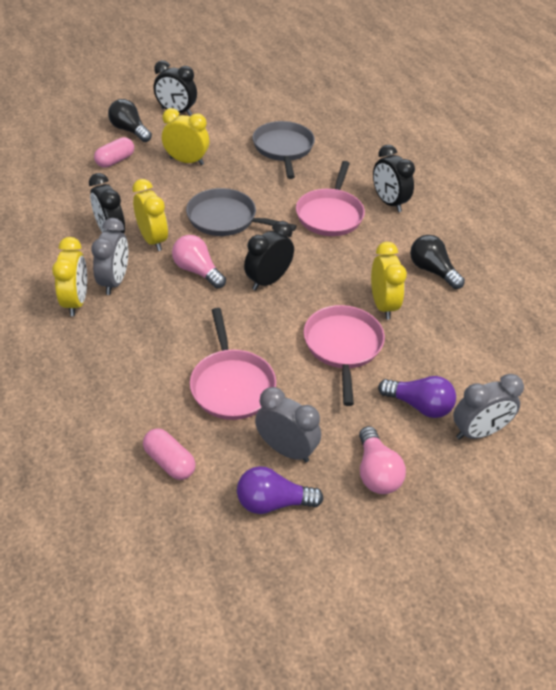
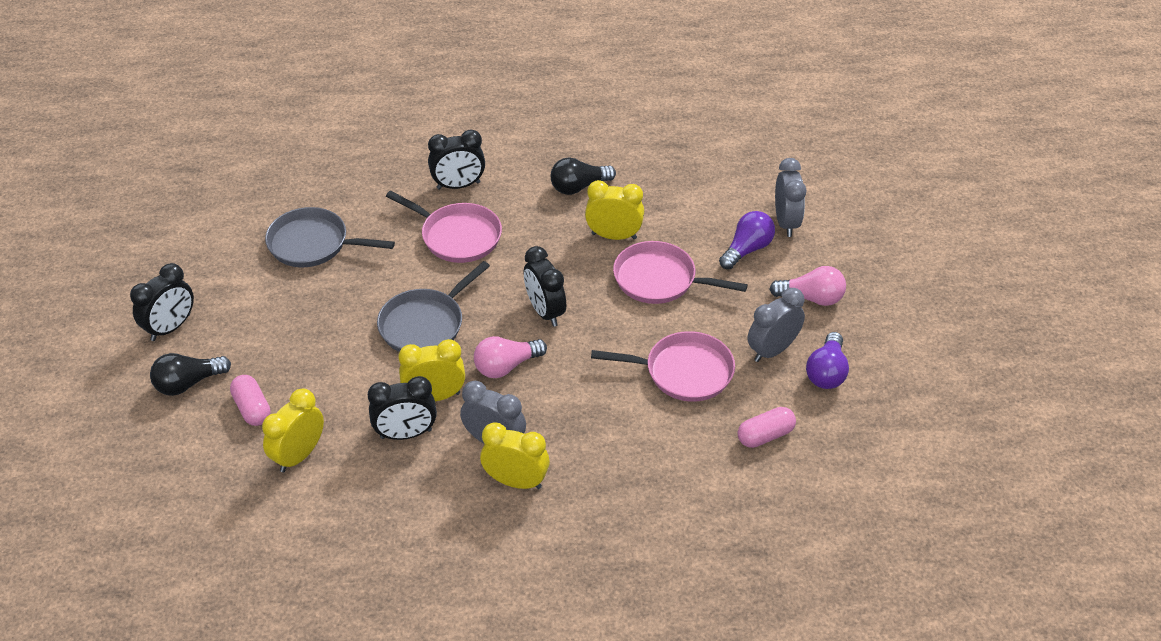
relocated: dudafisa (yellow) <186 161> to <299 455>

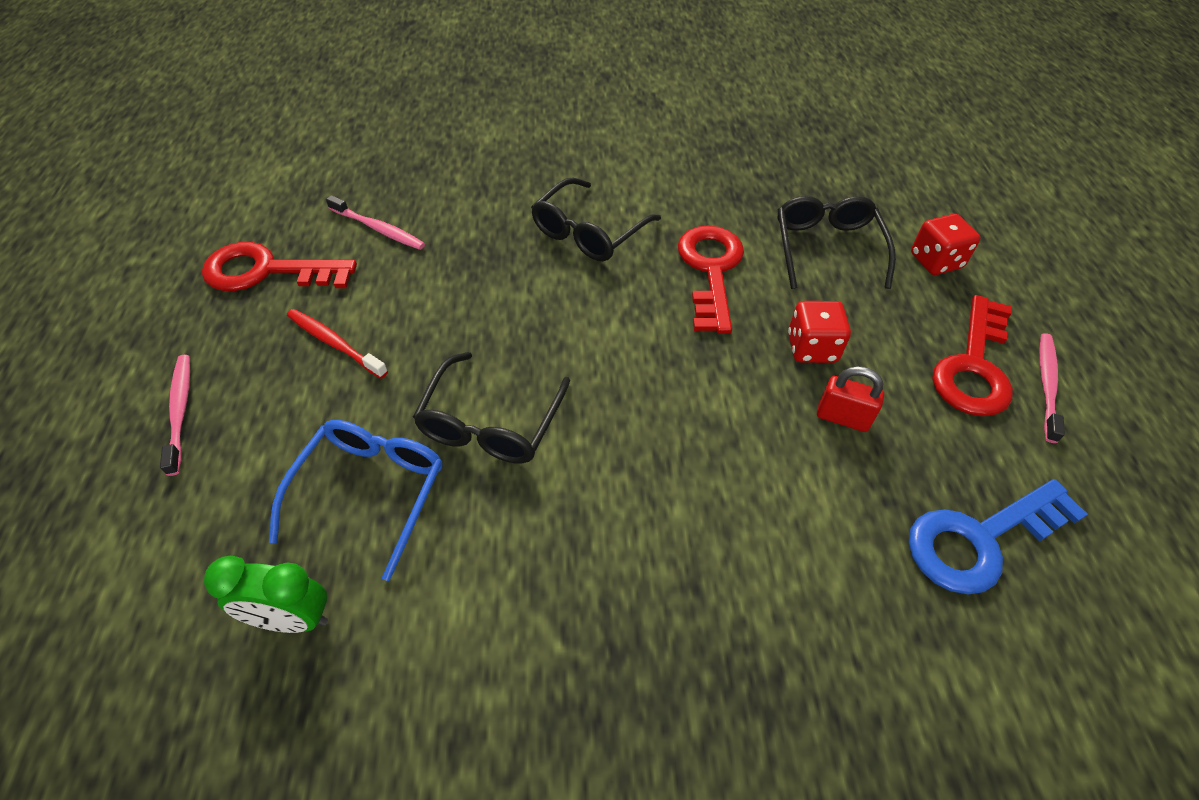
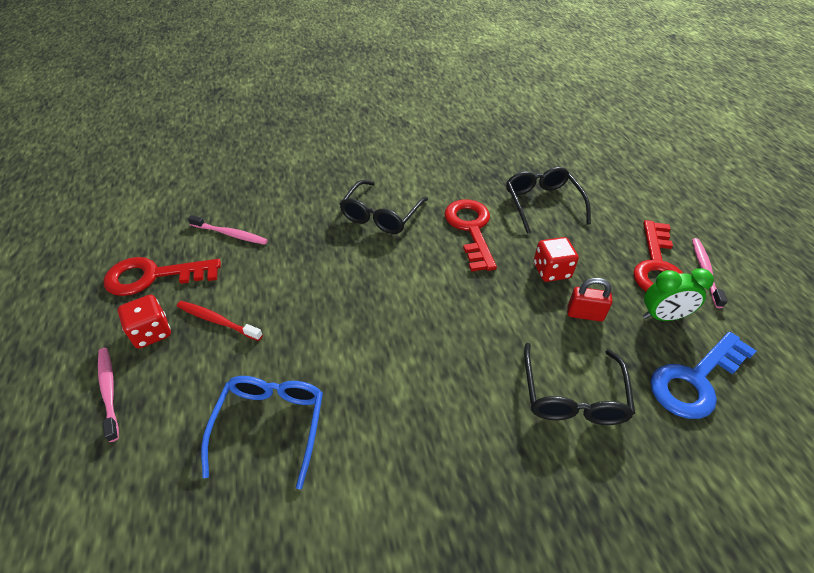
relocated: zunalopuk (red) <935 261> to <151 332>; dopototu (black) <491 423> to <573 396>; dudafisa (green) <292 618> to <662 316>

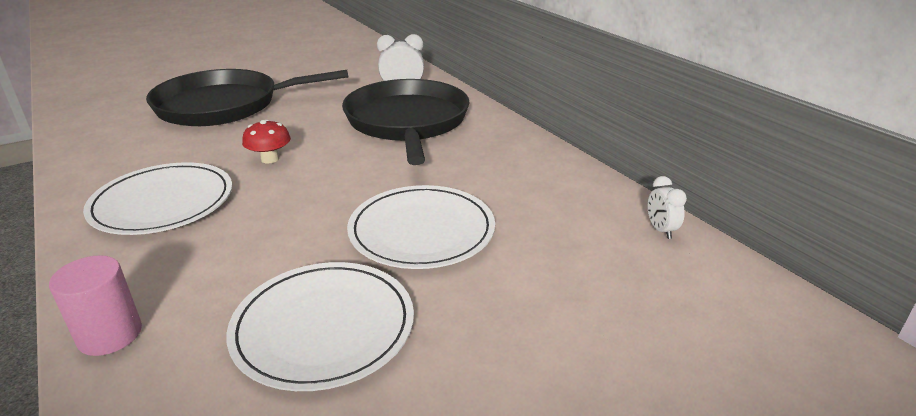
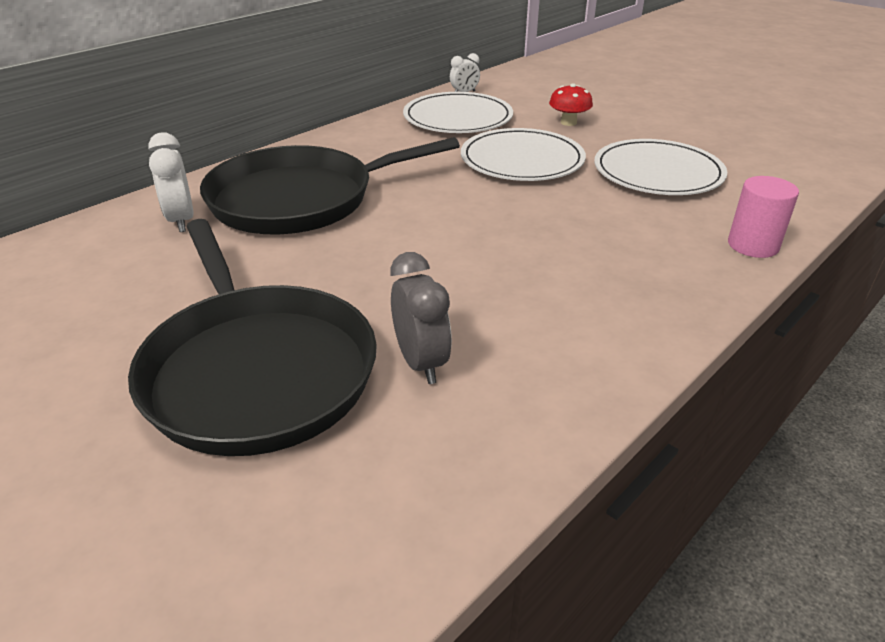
appeared: dudafisa (grey) <421 363>
relocated: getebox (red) <270 159> to <568 122>; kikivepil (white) <162 202> to <458 118>

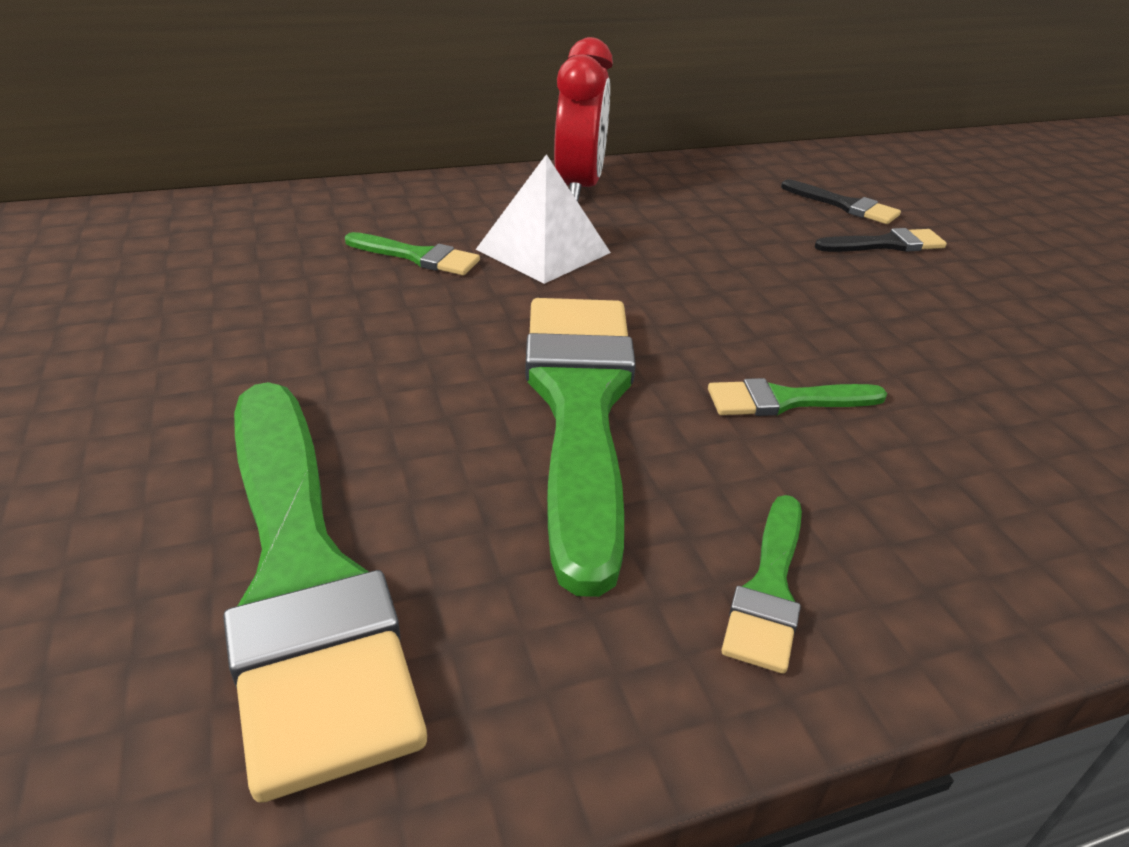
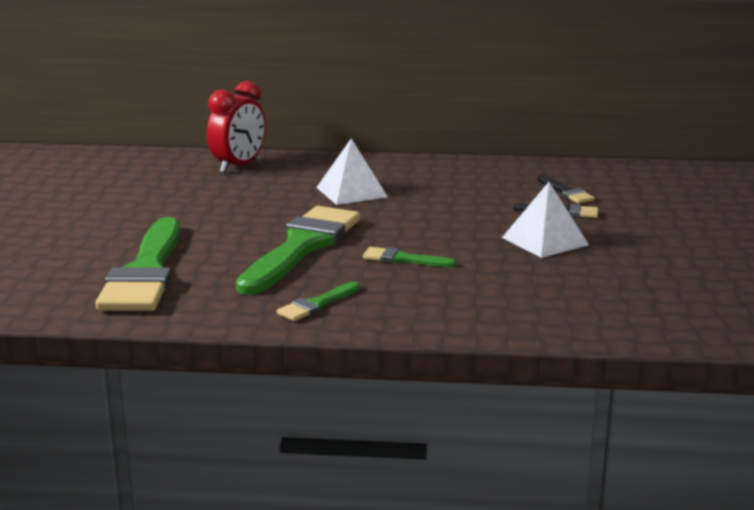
missing: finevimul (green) <418 257>
appeared: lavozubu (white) <544 241>
relocated: dudafisa (red) <579 188> to <238 166>

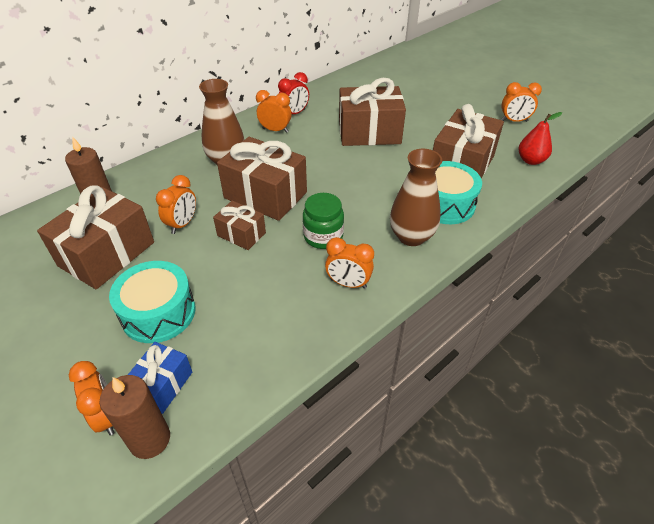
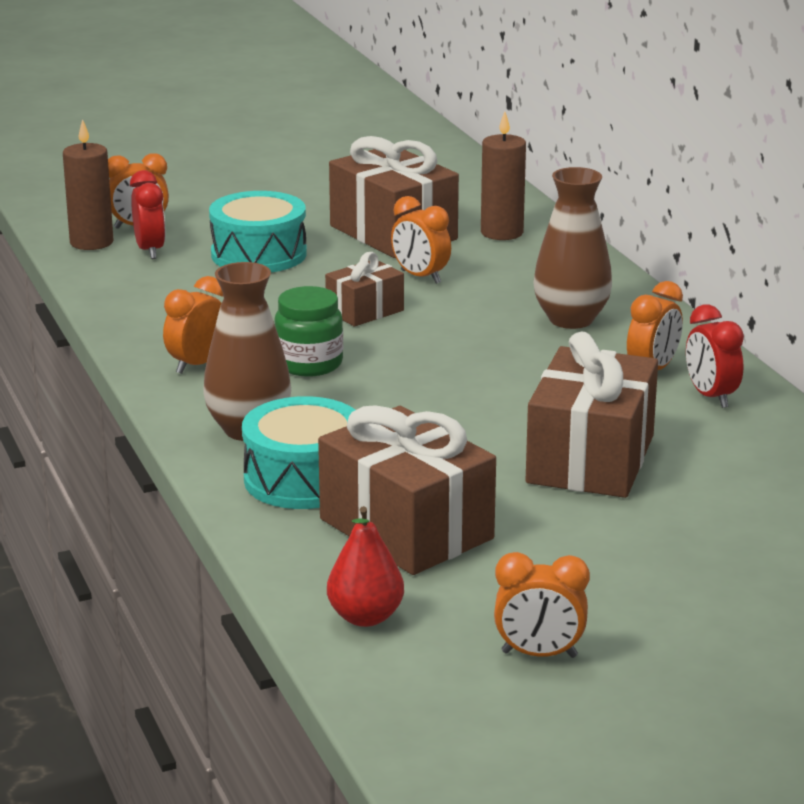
missing: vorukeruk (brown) <265 195>
exchanged: vorukeruk (blue) <162 385> to dudafisa (red) <150 250>
spun: dudafisa (orange) <514 121> = <539 654> 105 degrees counterclockwise

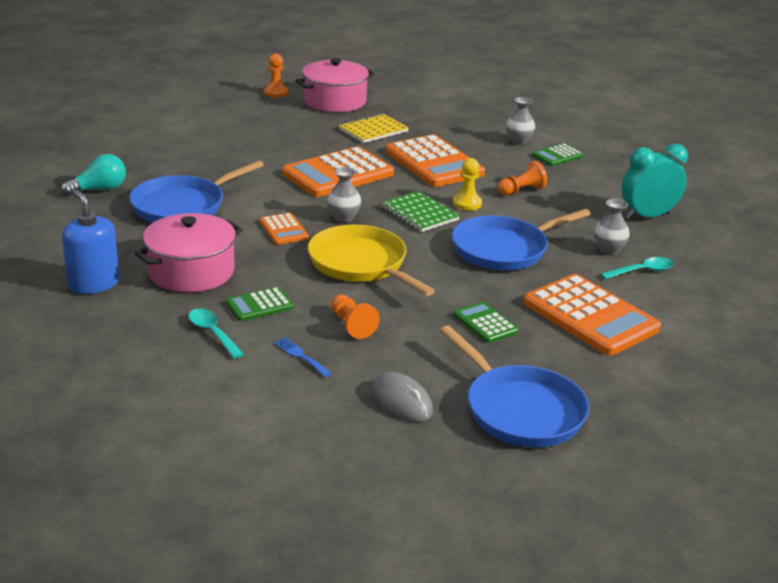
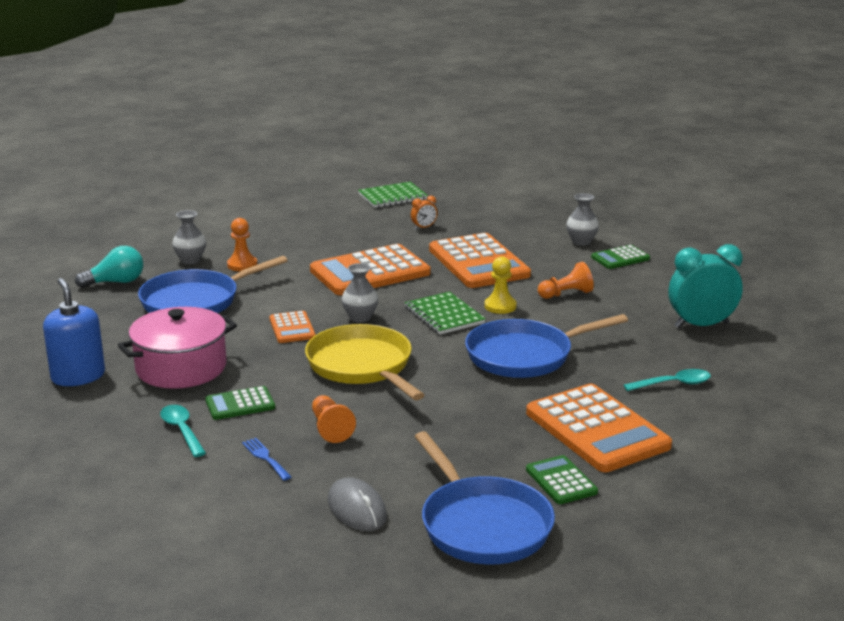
relocated: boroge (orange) <276 93> to <242 265>; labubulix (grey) <608 250> to <190 260>; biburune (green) <485 323> to <561 481>
exchanged: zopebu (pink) <334 101> to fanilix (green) <392 197>; fanilix (yellow) <373 130> to dudafisa (orange) <424 228>

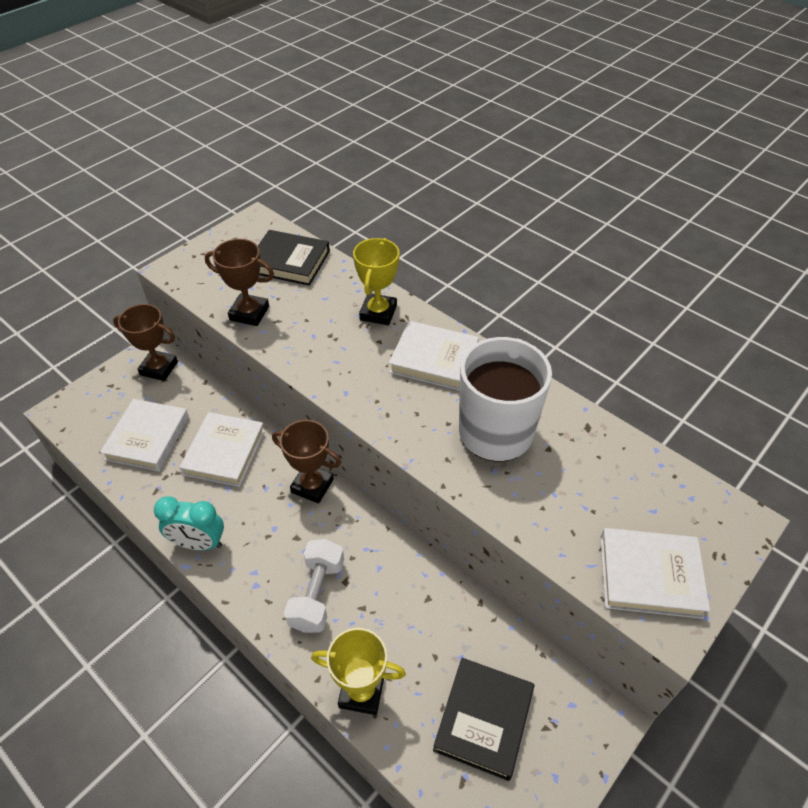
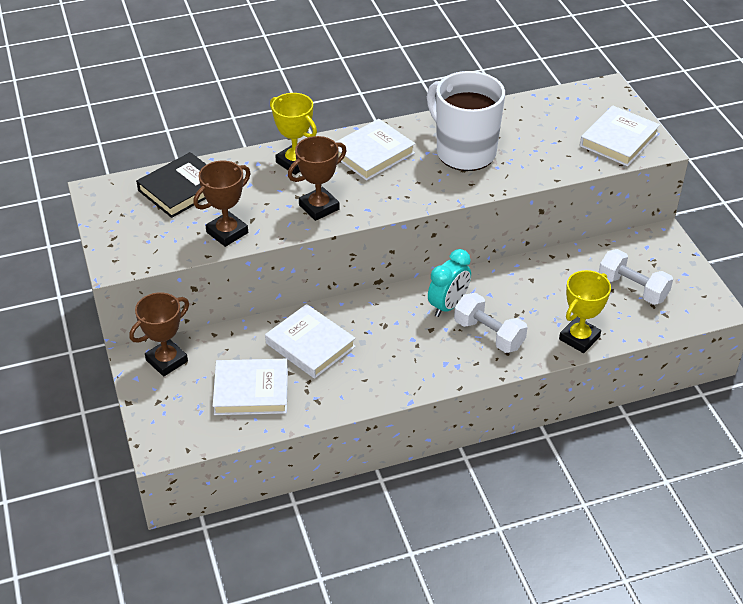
relocated: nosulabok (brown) <312 486> to <319 207>; dudafisa (turquoise) <199 543> to <448 306>
exchanged: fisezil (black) <483 719> to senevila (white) <632 288>
spun: fisezil (white) <147 438> = <251 391> 45 degrees counterclockwise

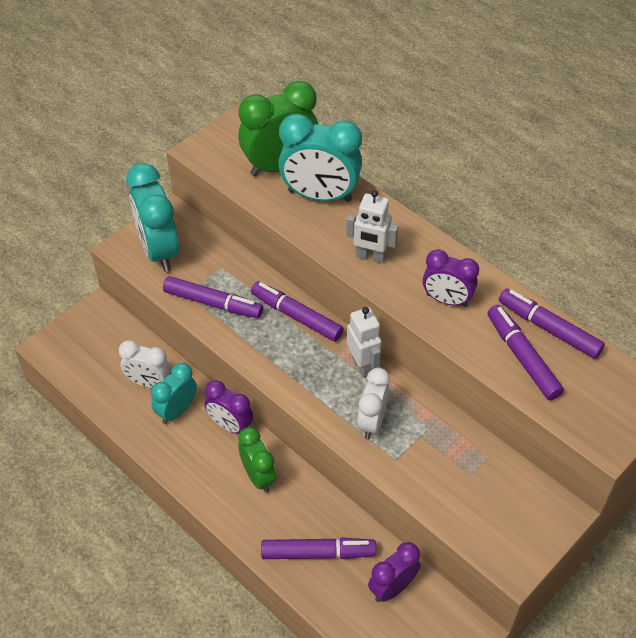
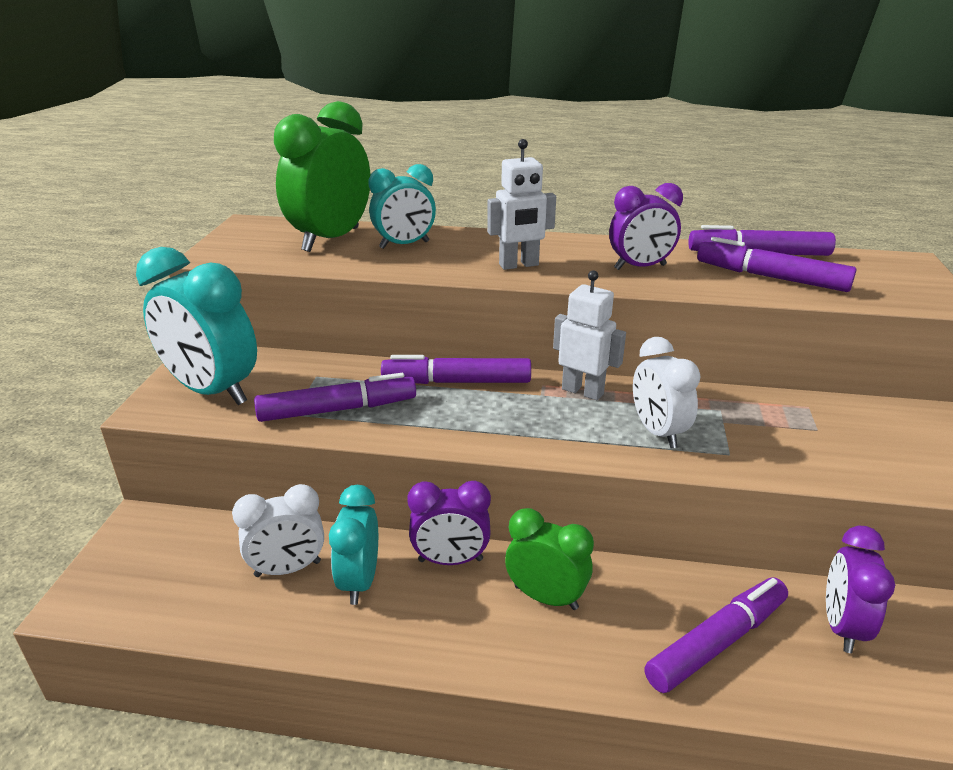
size: dudafisa (turquoise) <320 196> = <404 245> x0.61

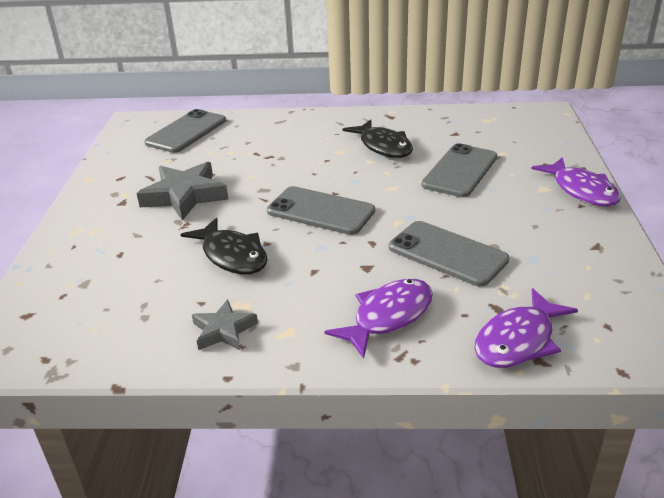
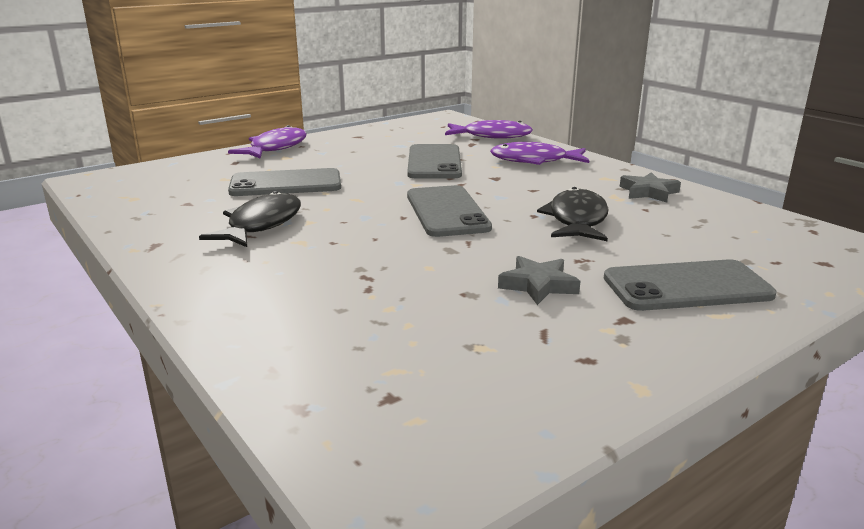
relocated: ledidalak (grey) <186 132> to <686 286>
size: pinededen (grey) <185 196> = <538 285> x0.58

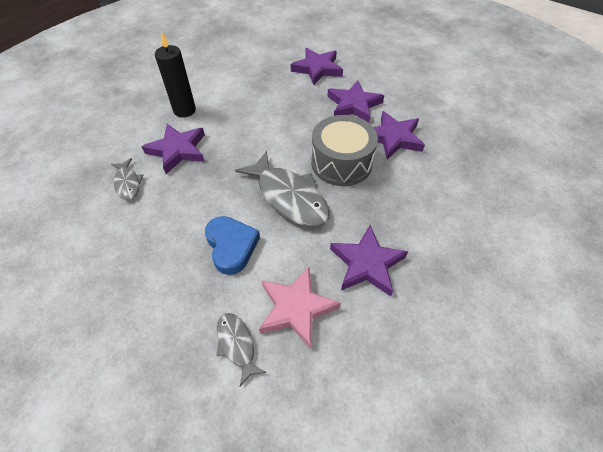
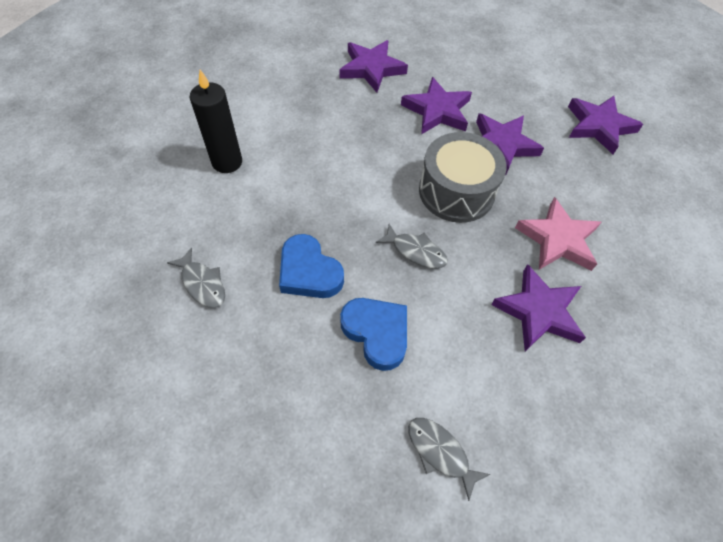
appeared: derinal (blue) <309 272>
relocated: pinededen (purple) <178 150> to <599 126>; pinededen (pink) <296 308> to <558 239>
size: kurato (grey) <289 197> = <415 251> x0.52

